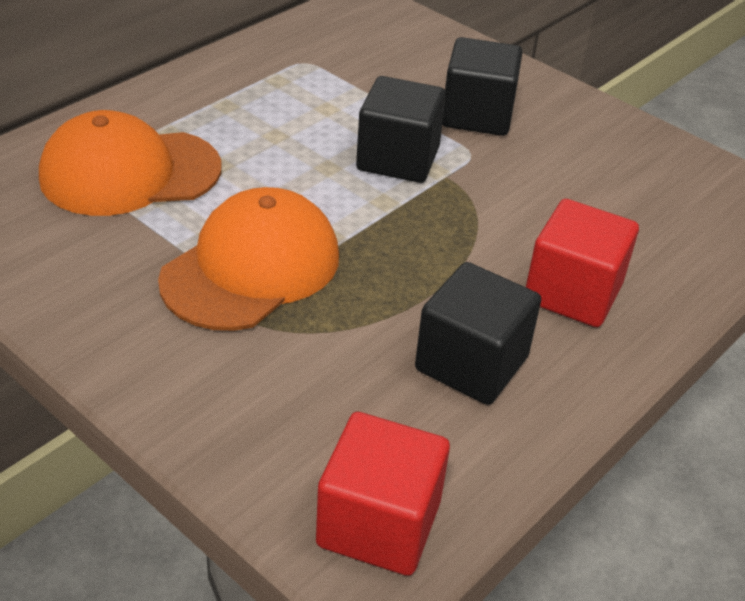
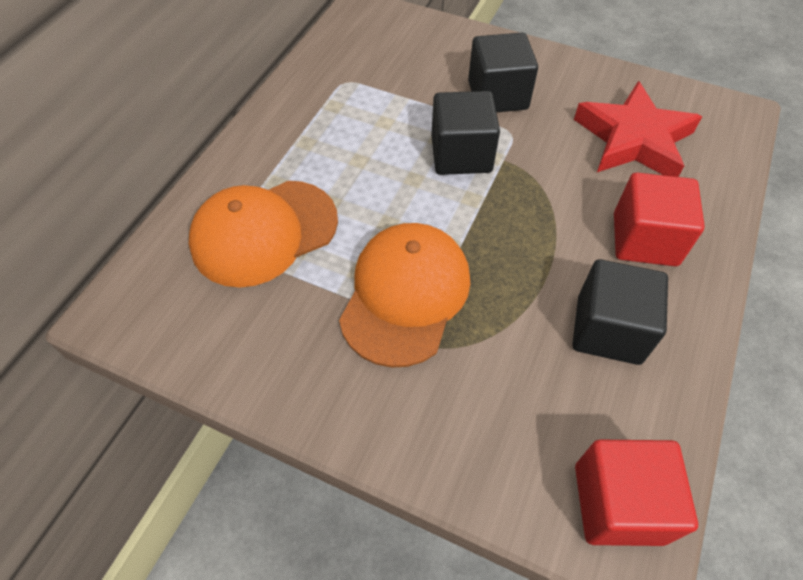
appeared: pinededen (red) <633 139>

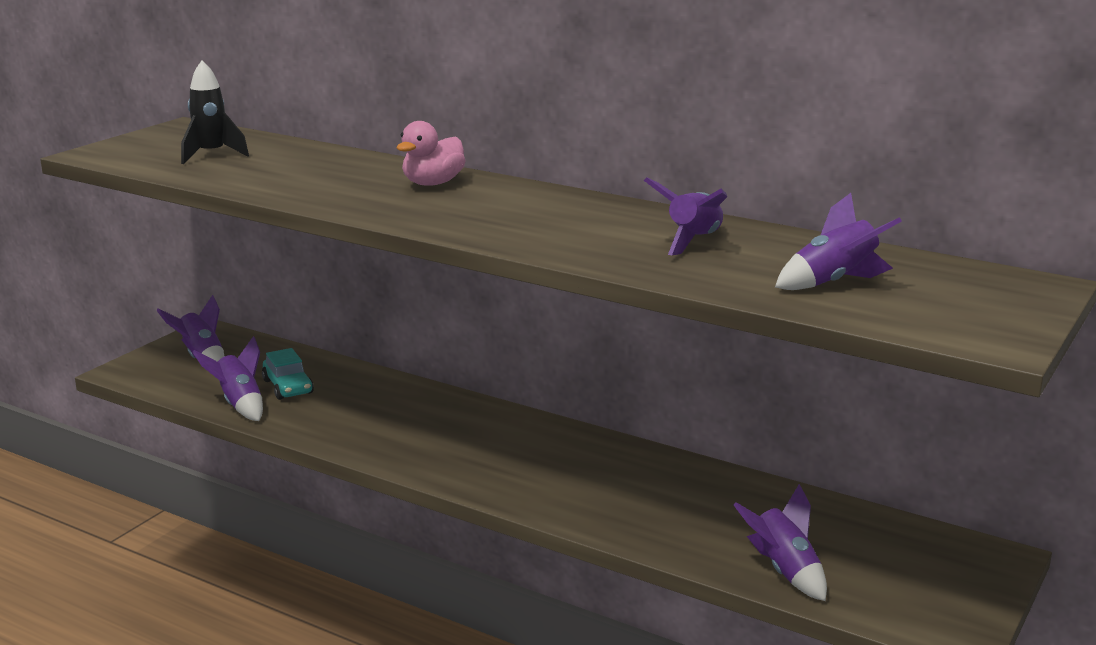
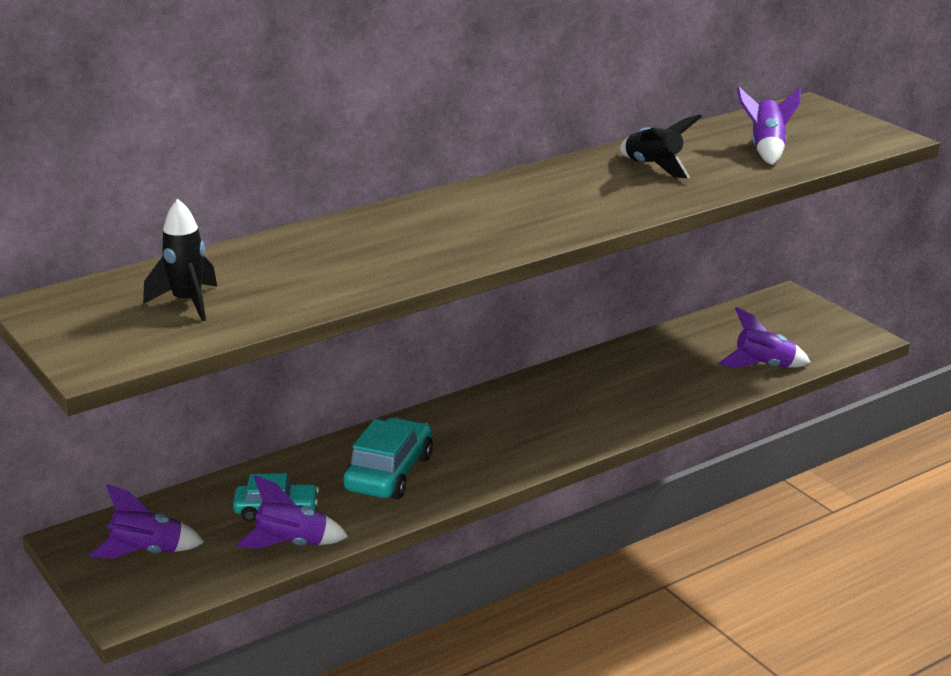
missing: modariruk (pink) <433 183>
appeared: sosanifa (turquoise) <389 473>
colour: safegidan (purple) <693 242> to safegidan (black) <654 167>

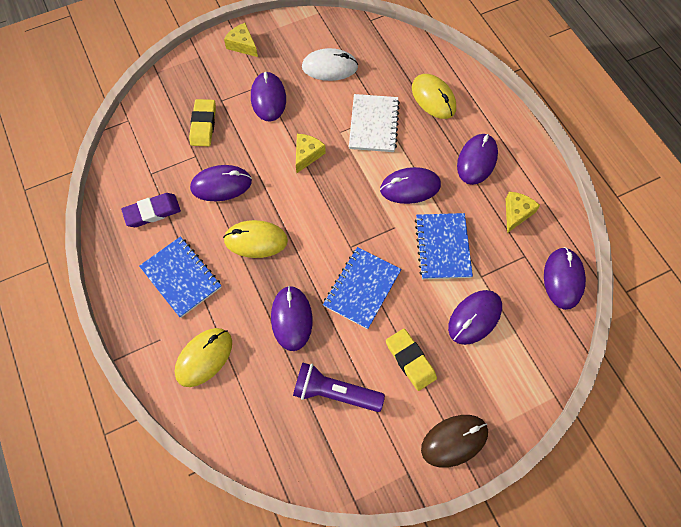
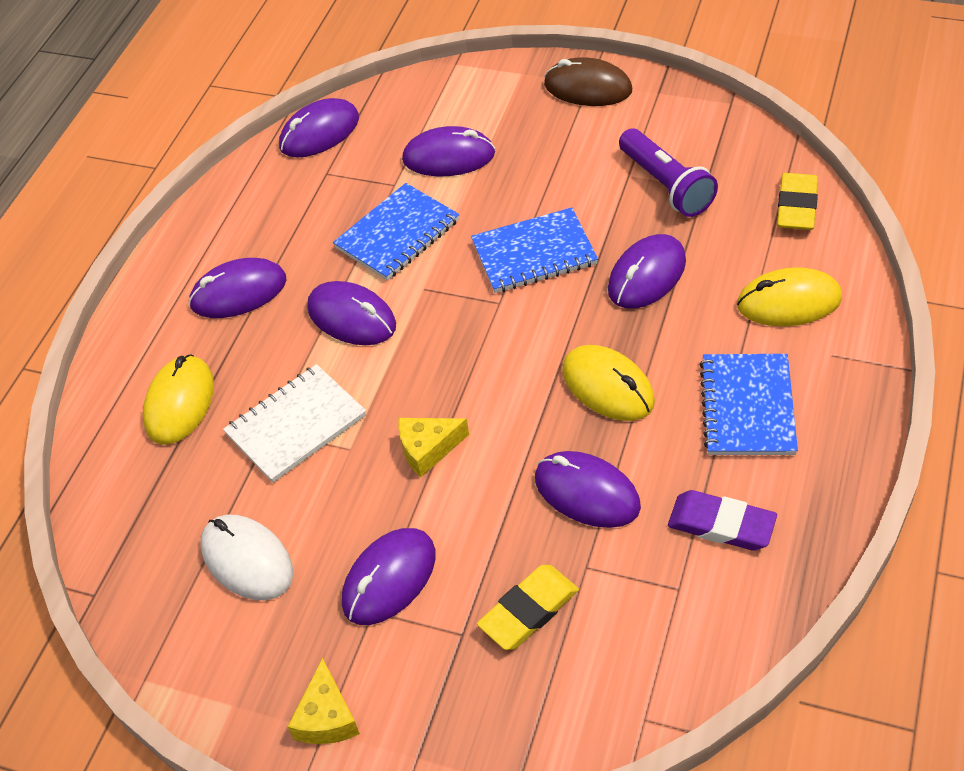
missing: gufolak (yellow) <516 213>
relocated: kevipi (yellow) <410 360> to <797 206>

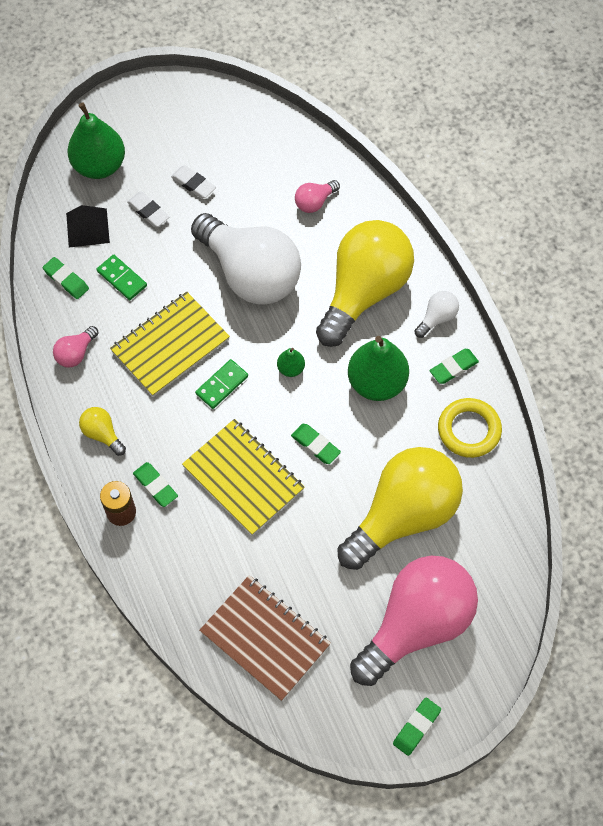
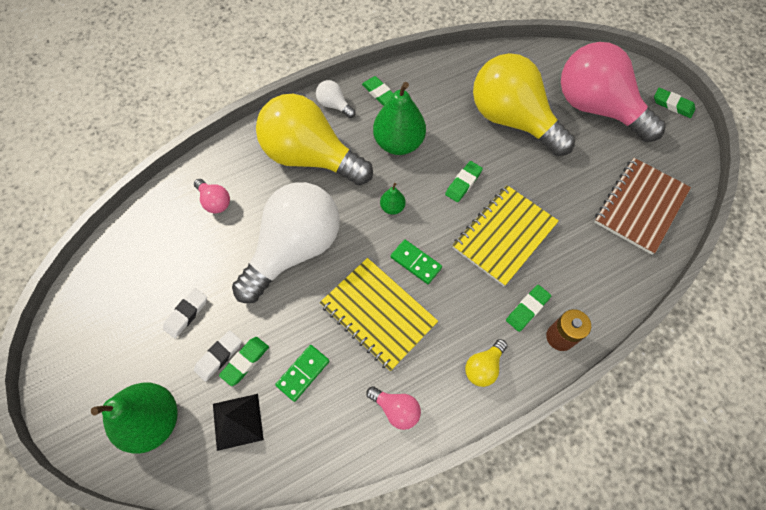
missing: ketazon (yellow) <469 430>
relocated: kevipi (green) <66 280> to <245 361>

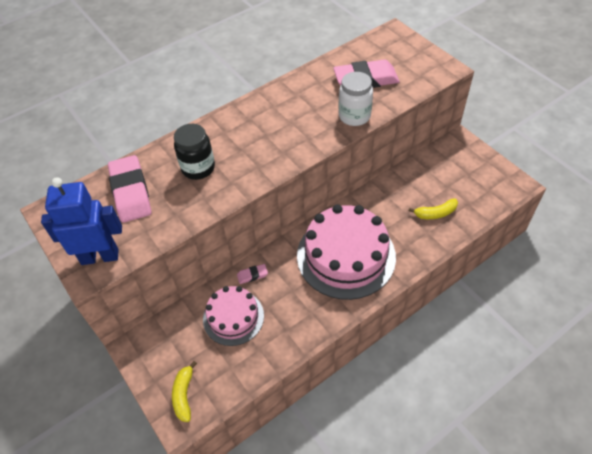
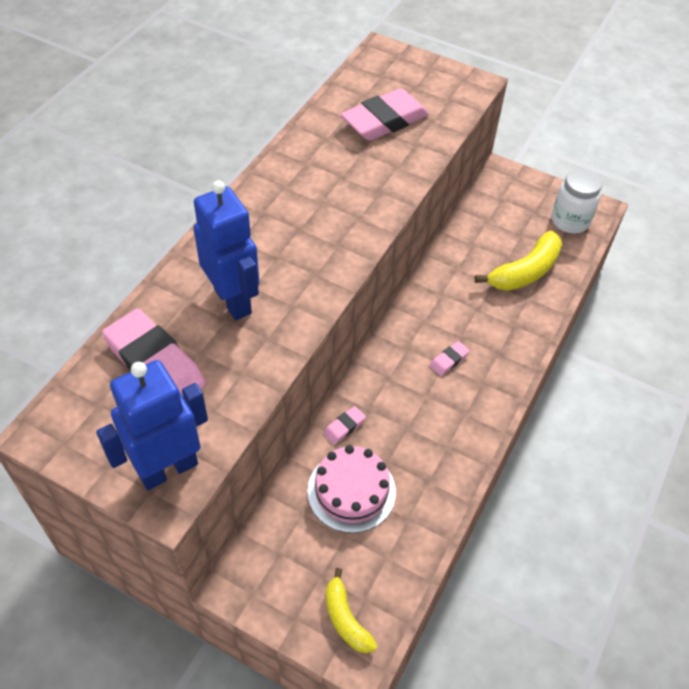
relocated: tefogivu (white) <354 116> to <570 221>
exchanged: tefogivu (black) <198 168> to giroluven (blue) <233 300>; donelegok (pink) <346 256> to kevipi (pink) <449 360>
size: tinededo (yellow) <435 213> = <524 272> x1.60

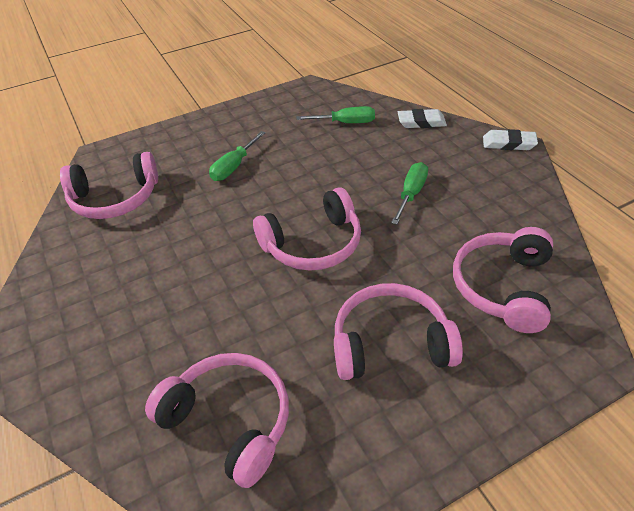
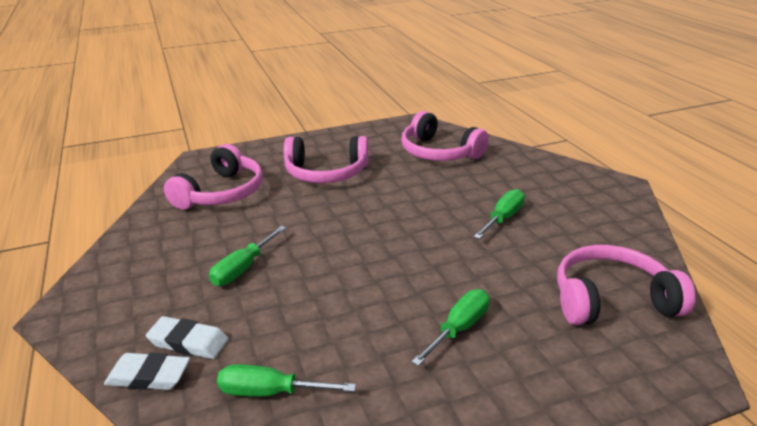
missing: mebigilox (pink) <313 244>
appeared: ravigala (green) <503 218>
relocated: kevipi (white) <508 143> to <188 342>

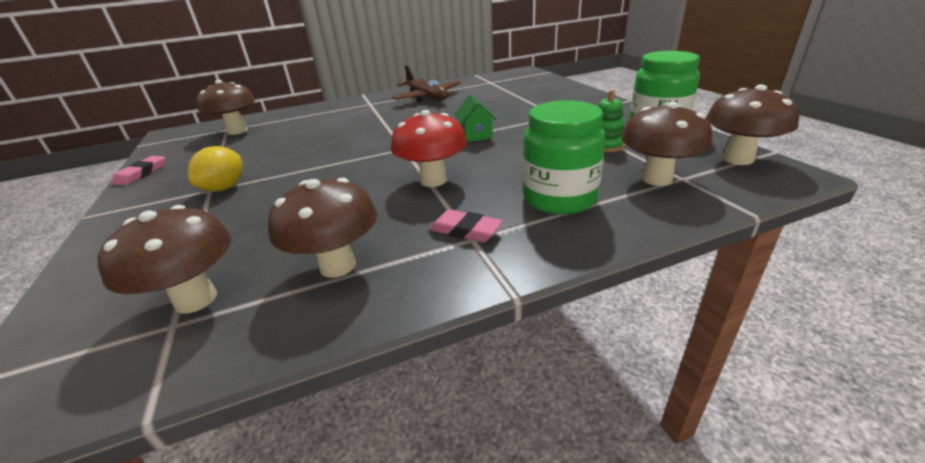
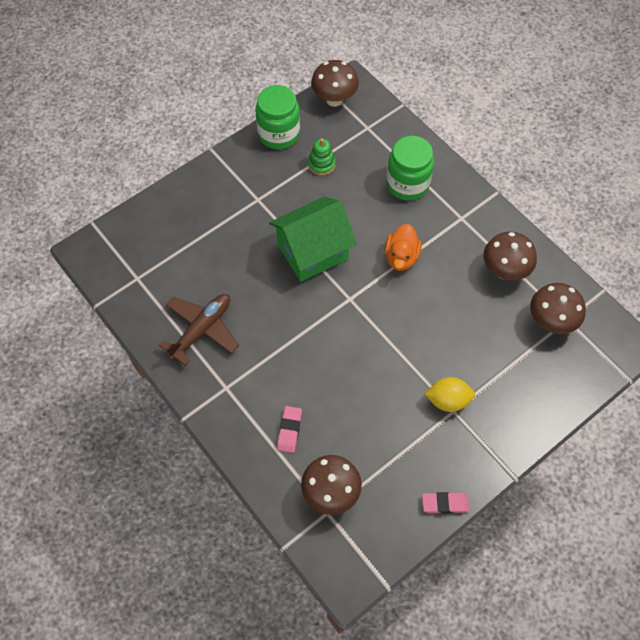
missing: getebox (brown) <656 179>
relocated: kevipi (pink) <465 230> to <289 430>
exchanged: getebox (red) <433 180> to modariruk (orange) <401 257>
size: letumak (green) <476 135> = <313 251> x2.11

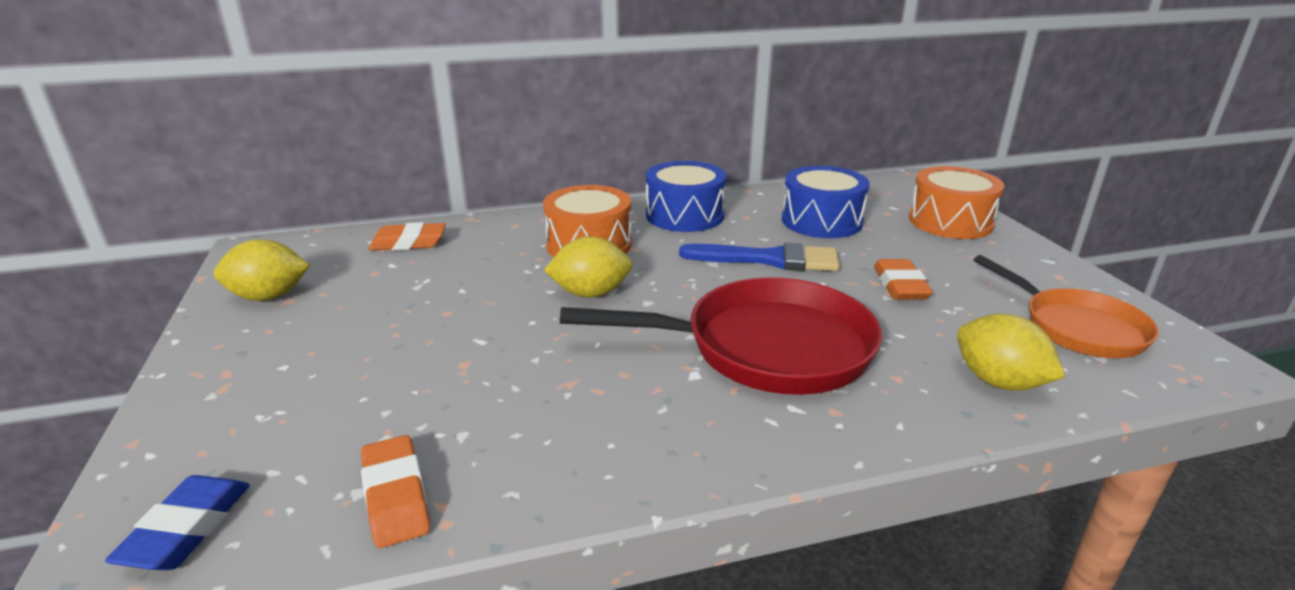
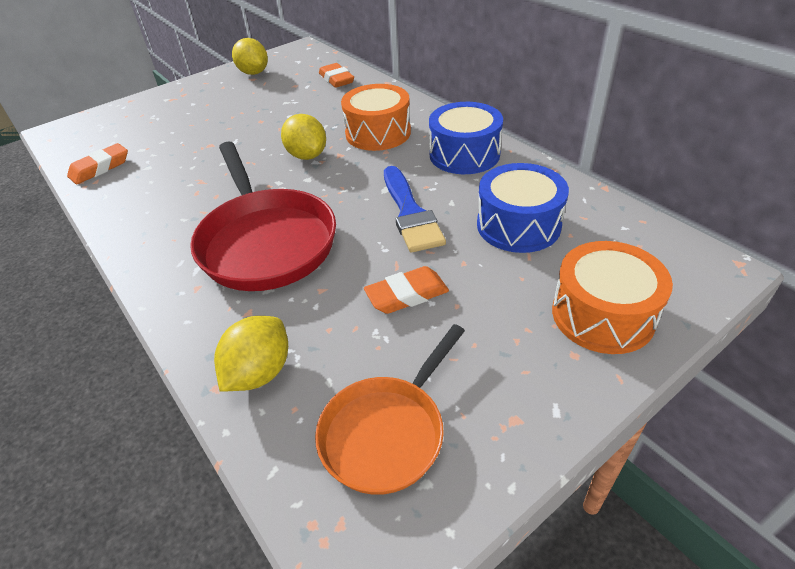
missing: kevipi (blue) <187 529>

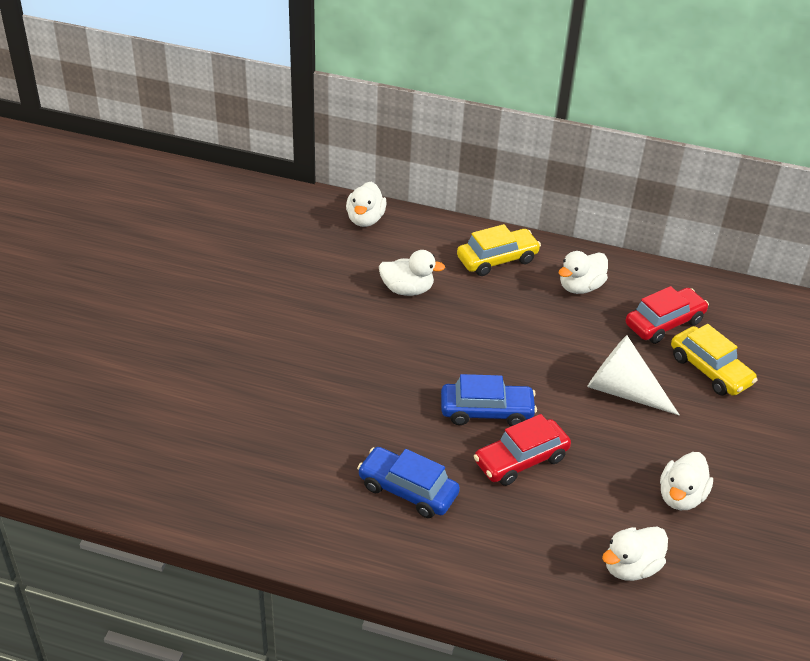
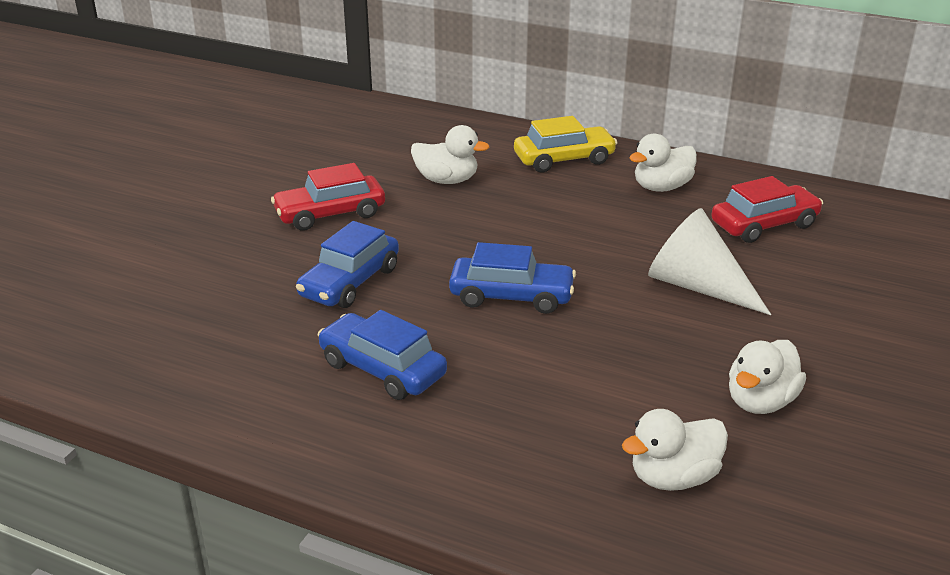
missing: modariruk (white) <365 219>; sosanifa (yellow) <710 370>
appeared: sosanifa (blue) <350 282>
relocated: sosanifa (red) <521 460> to <330 214>

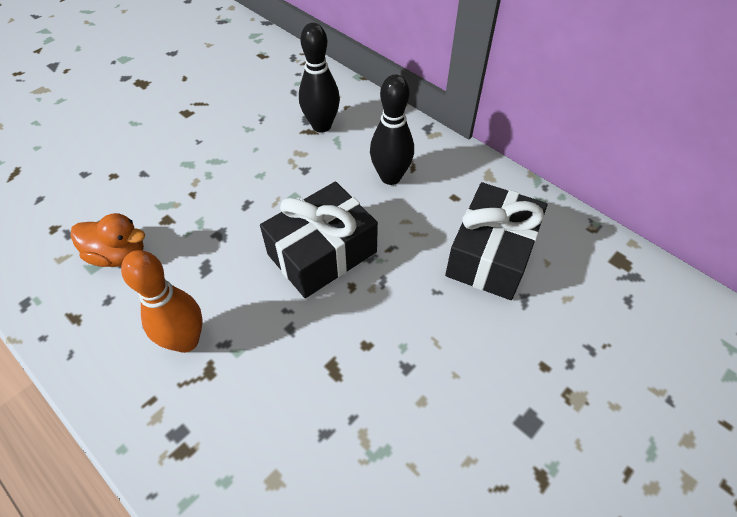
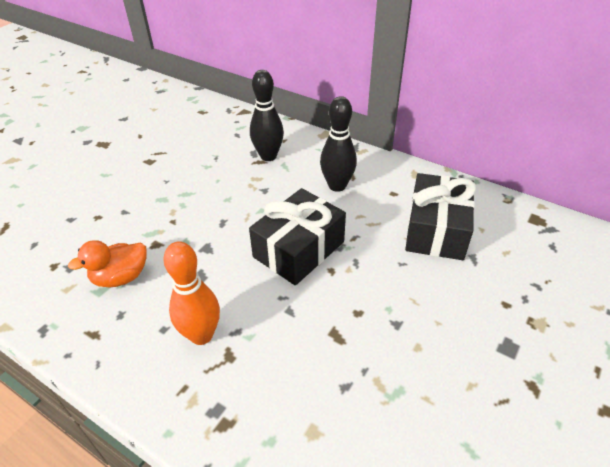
spun: modariruk (orange) <119 255> = <121 277> 150 degrees clockwise

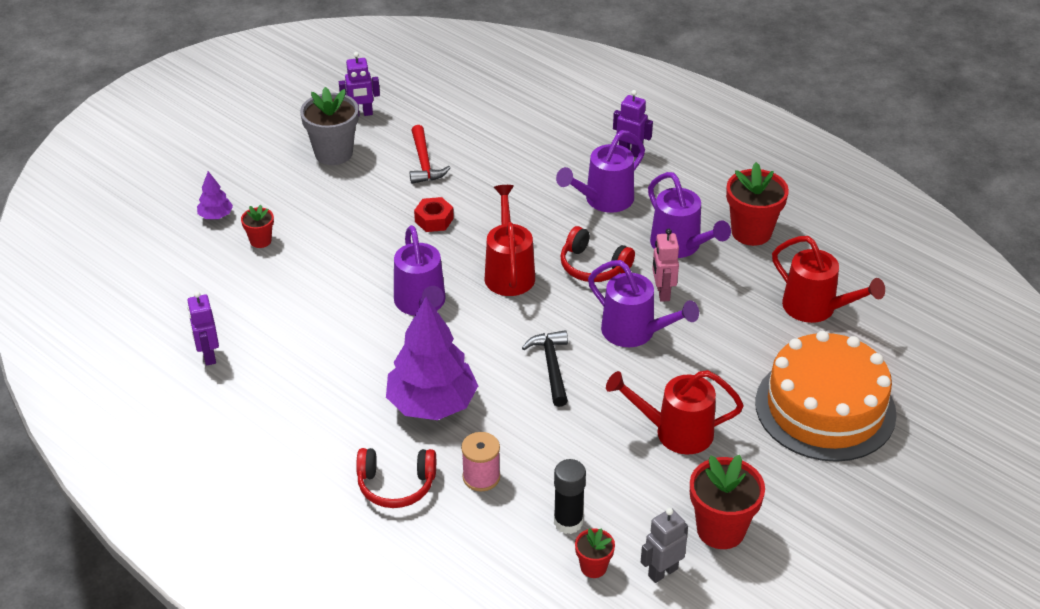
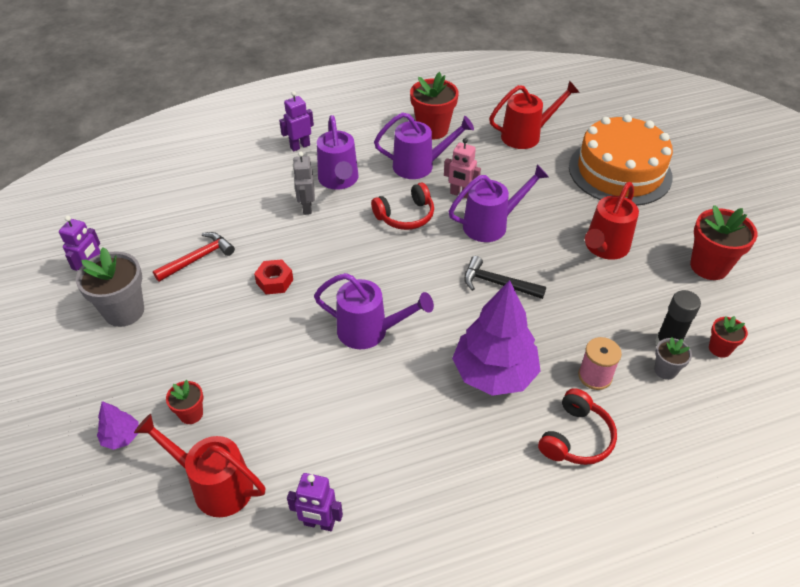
appeared: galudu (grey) <665 370>
relocated: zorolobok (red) <509 272> to <215 485>; giroluven (grey) <662 572> to <306 207>
spun: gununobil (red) <424 163> = <198 258> 60 degrees counterclockwise

